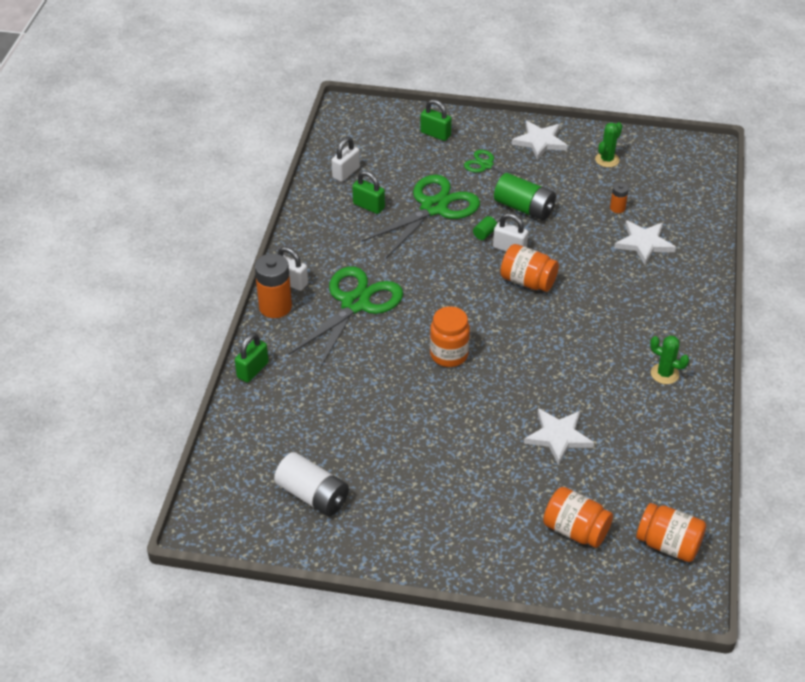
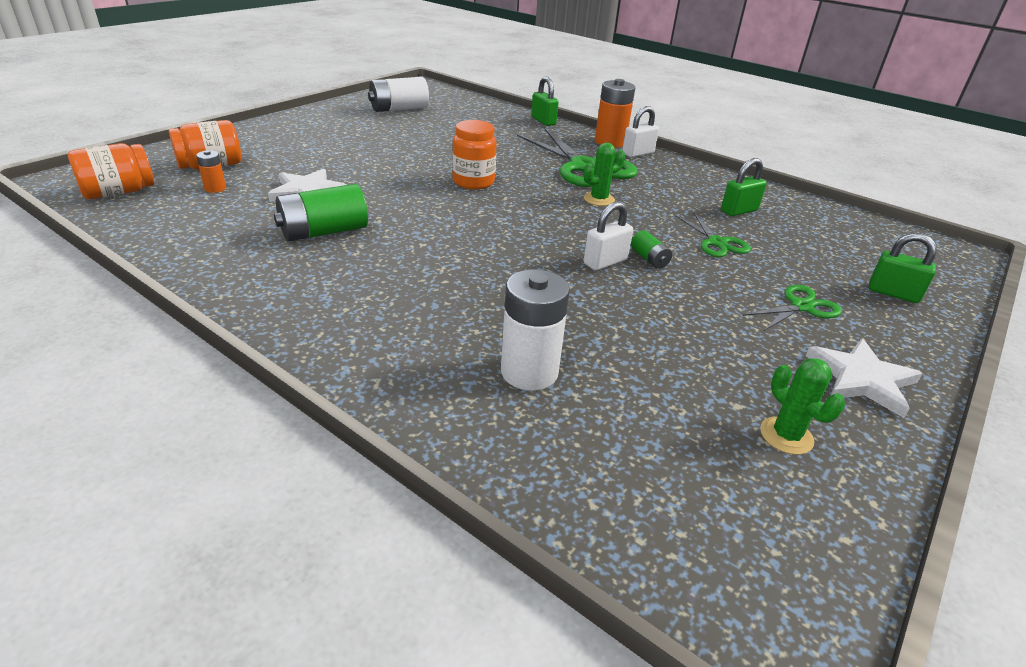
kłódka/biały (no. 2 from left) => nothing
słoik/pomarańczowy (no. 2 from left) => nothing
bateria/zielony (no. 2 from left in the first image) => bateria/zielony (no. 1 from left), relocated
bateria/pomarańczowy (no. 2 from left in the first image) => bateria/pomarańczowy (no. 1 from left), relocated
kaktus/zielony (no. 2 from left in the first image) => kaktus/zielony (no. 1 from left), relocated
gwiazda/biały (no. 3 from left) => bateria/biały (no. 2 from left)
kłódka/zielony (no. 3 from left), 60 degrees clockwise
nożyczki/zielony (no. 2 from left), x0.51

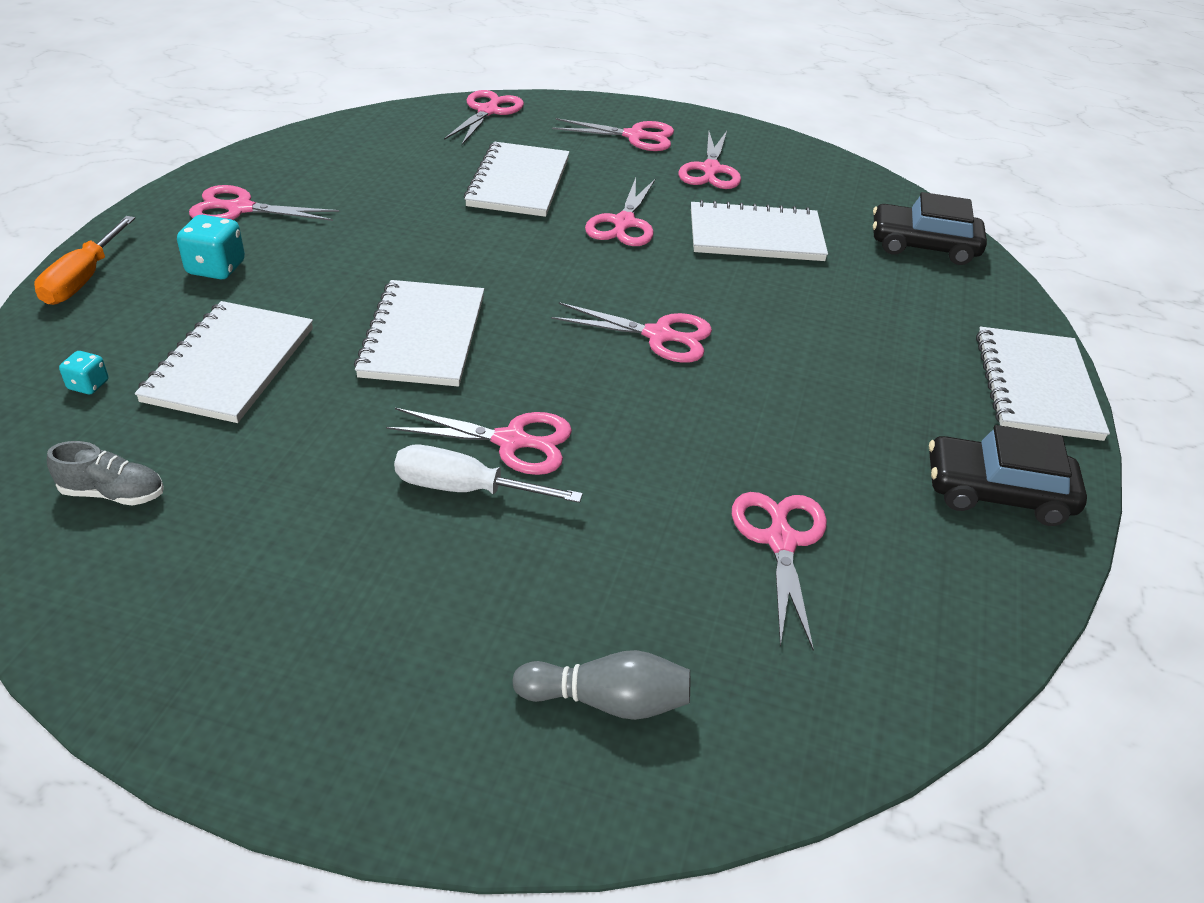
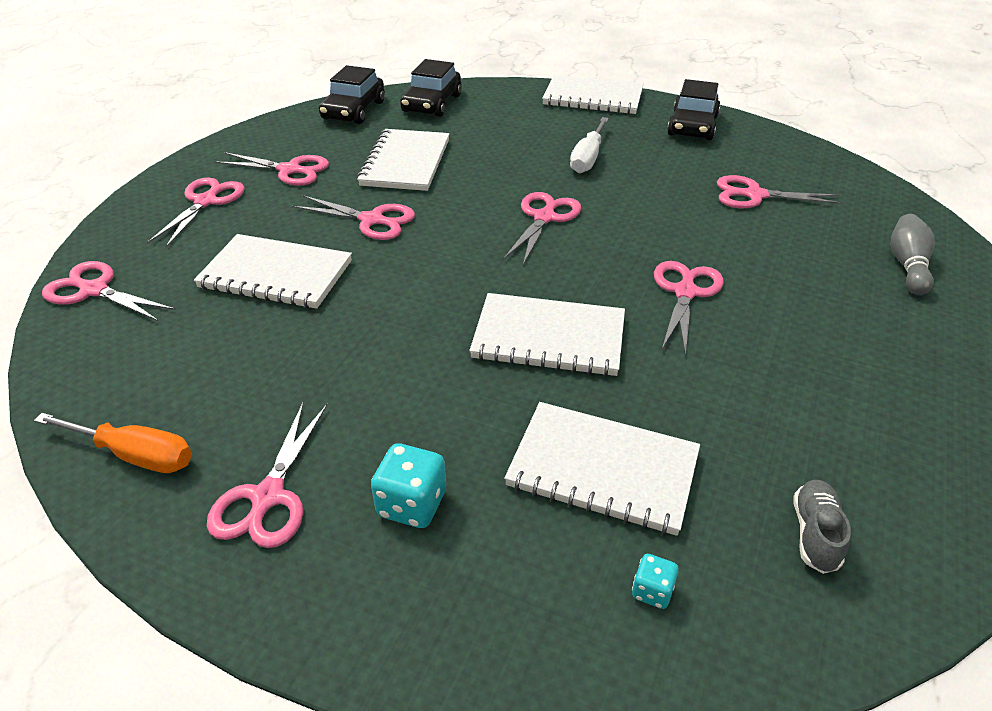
nothing => samochód/czarny (no. 1 from left)
śrubokręt/pomarańczowy, relocated
śrubokręt/biały, relocated

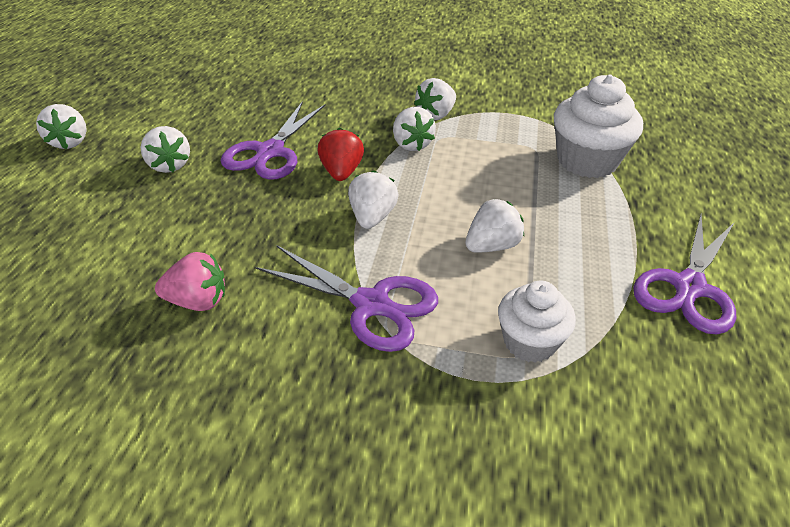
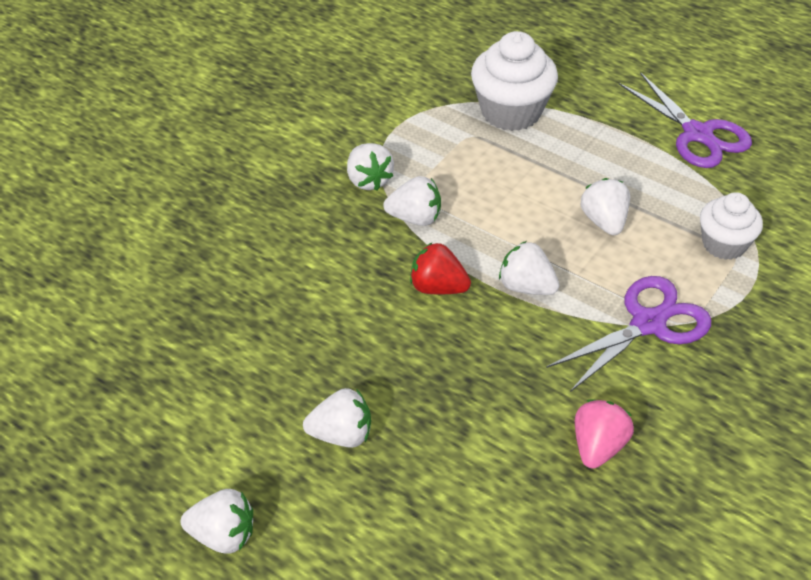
nożyczki/fioletowy (no. 1 from left) => nothing

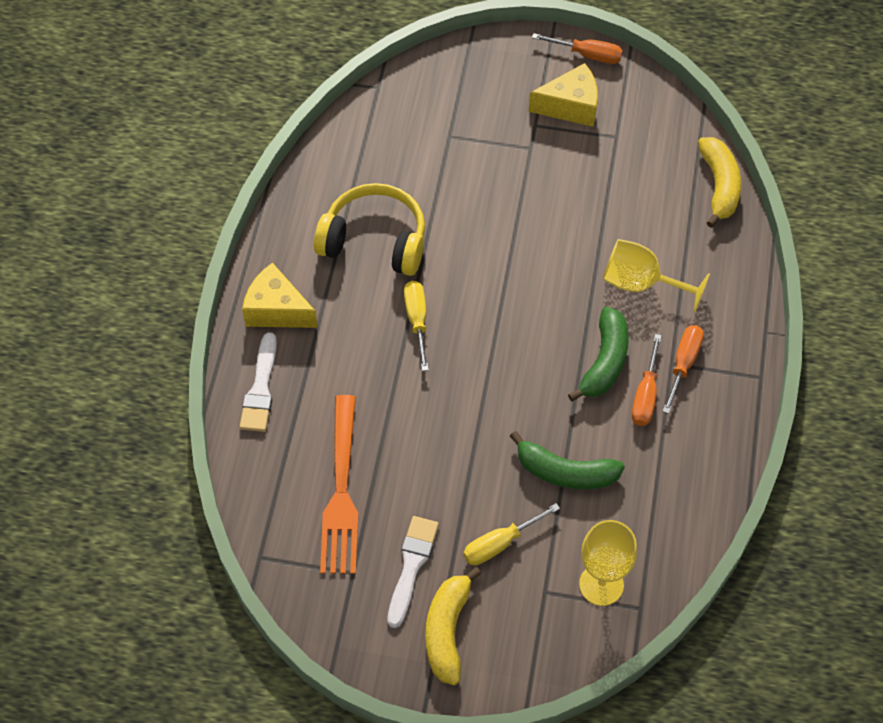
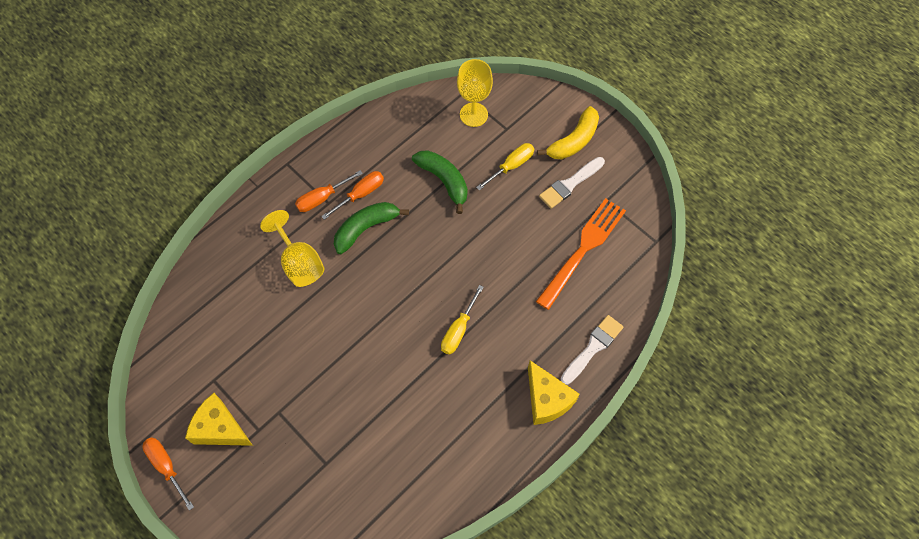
słuchawki/żółty => nothing
banan/żółty (no. 2 from left) => nothing
śrubokręt/żółty (no. 2 from left), 45 degrees counterclockwise

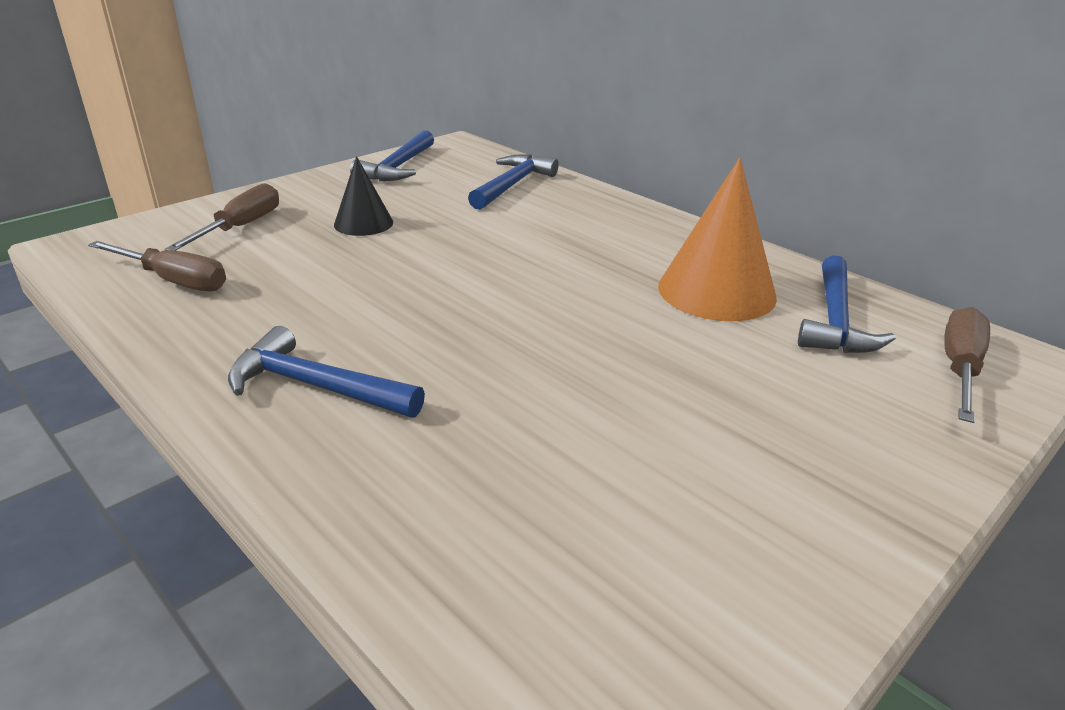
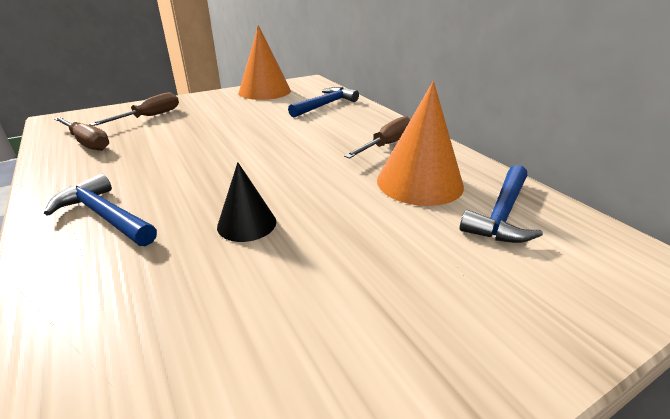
stożek/czarny, relocated
śrubokręt/brązowy (no. 3 from left), relocated
młotek/niebieski (no. 2 from left) => stożek/pomarańczowy (no. 1 from left)

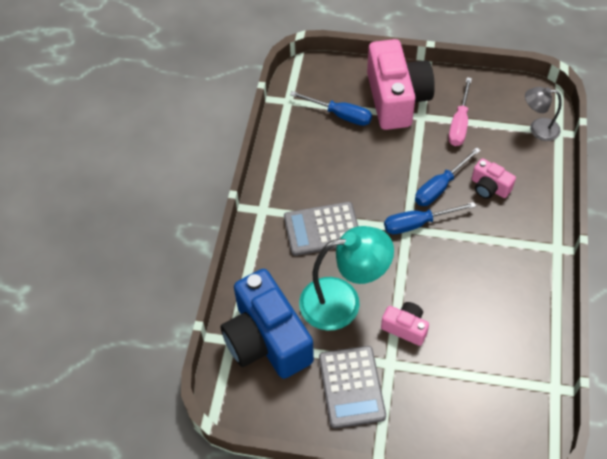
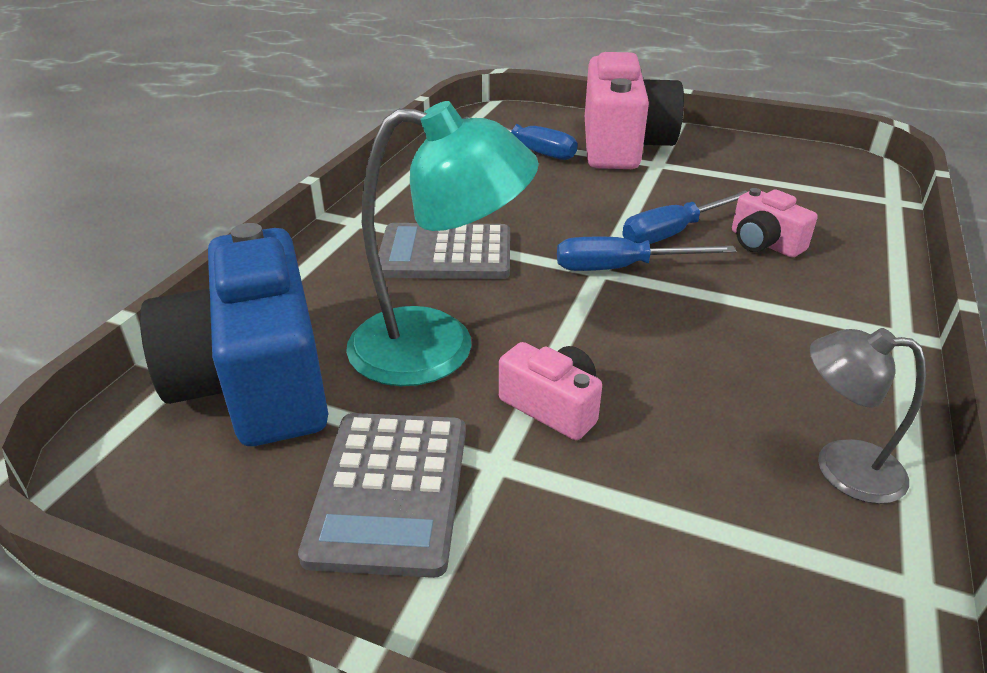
śrubokręt/różowy => nothing
lampka/szary, relocated

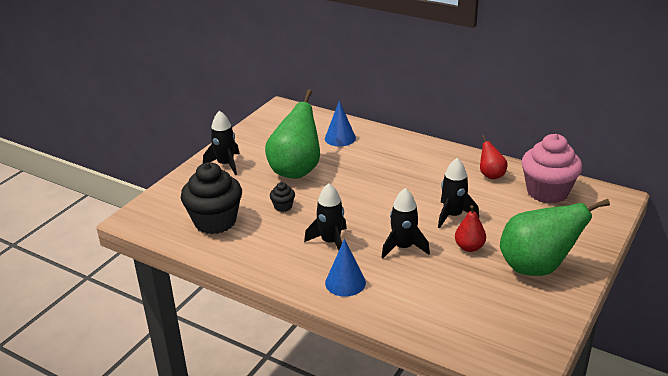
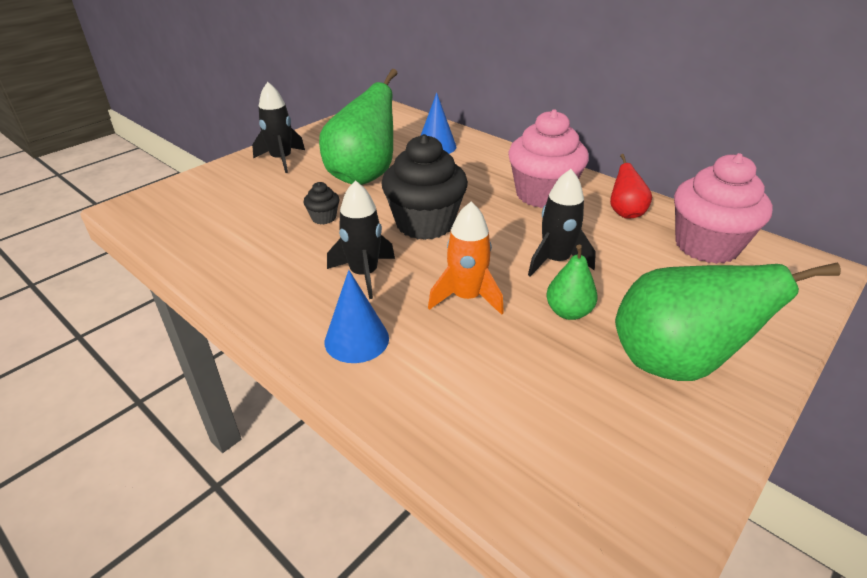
nothing => muffinka/różowy (no. 1 from left)
muffinka/czarny (no. 1 from left in the first image) => muffinka/czarny (no. 2 from left), relocated
rakieta/czarny (no. 3 from left) => rakieta/pomarańczowy
gruszka/czerwony (no. 1 from left) => gruszka/zielony (no. 2 from left)

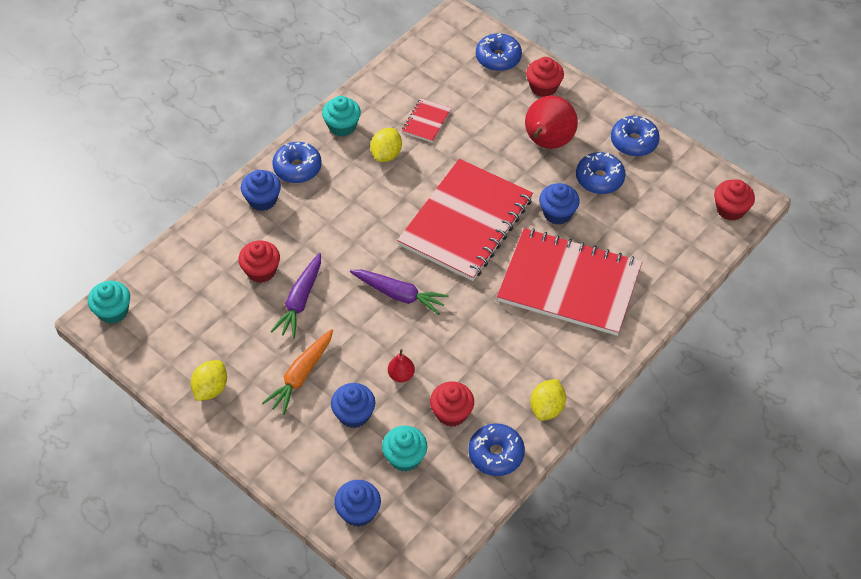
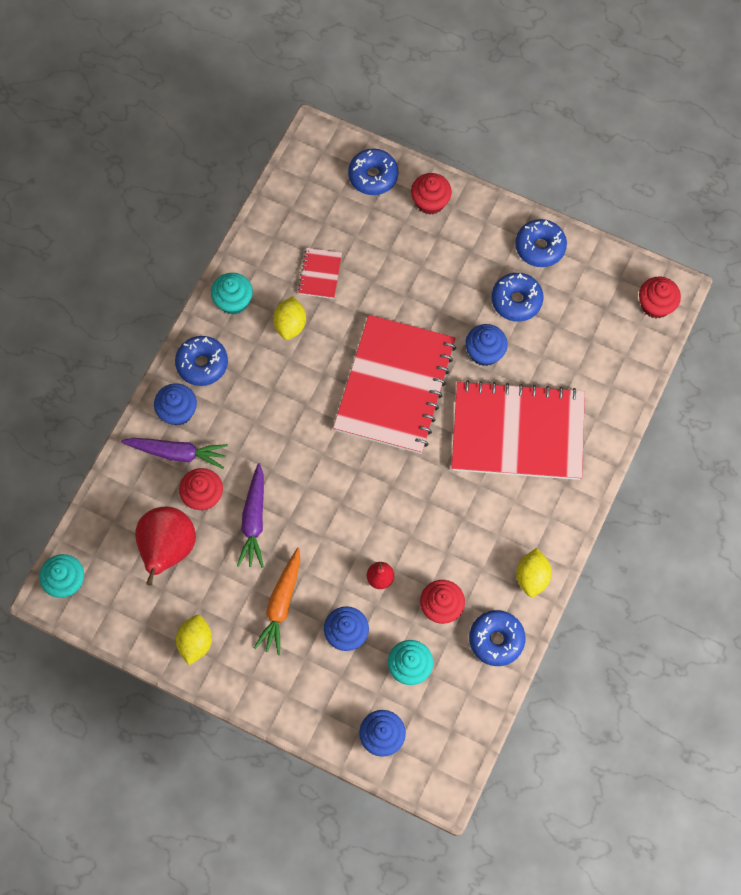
marchewka/fioletowy (no. 2 from left in the first image) => marchewka/fioletowy (no. 1 from left), relocated
gruszka/czerwony (no. 2 from left in the first image) => gruszka/czerwony (no. 1 from left), relocated

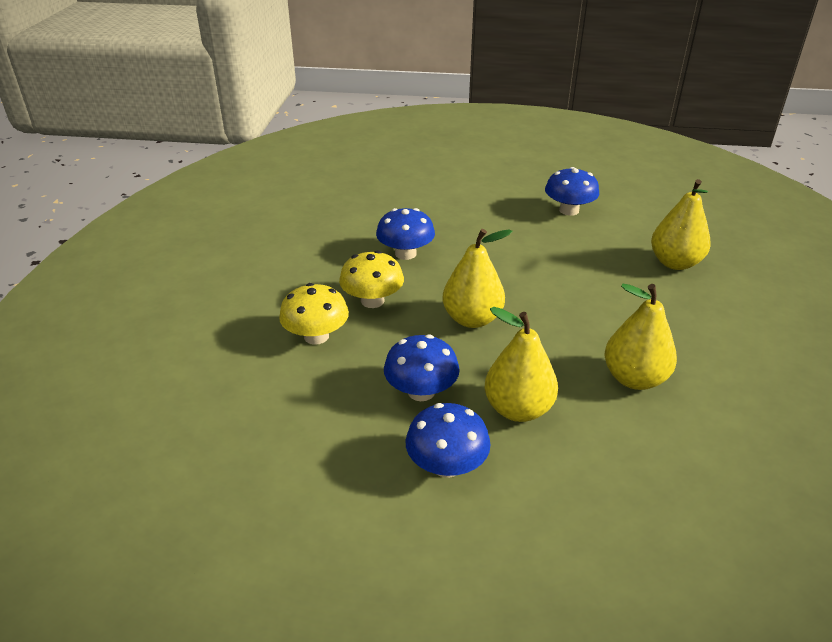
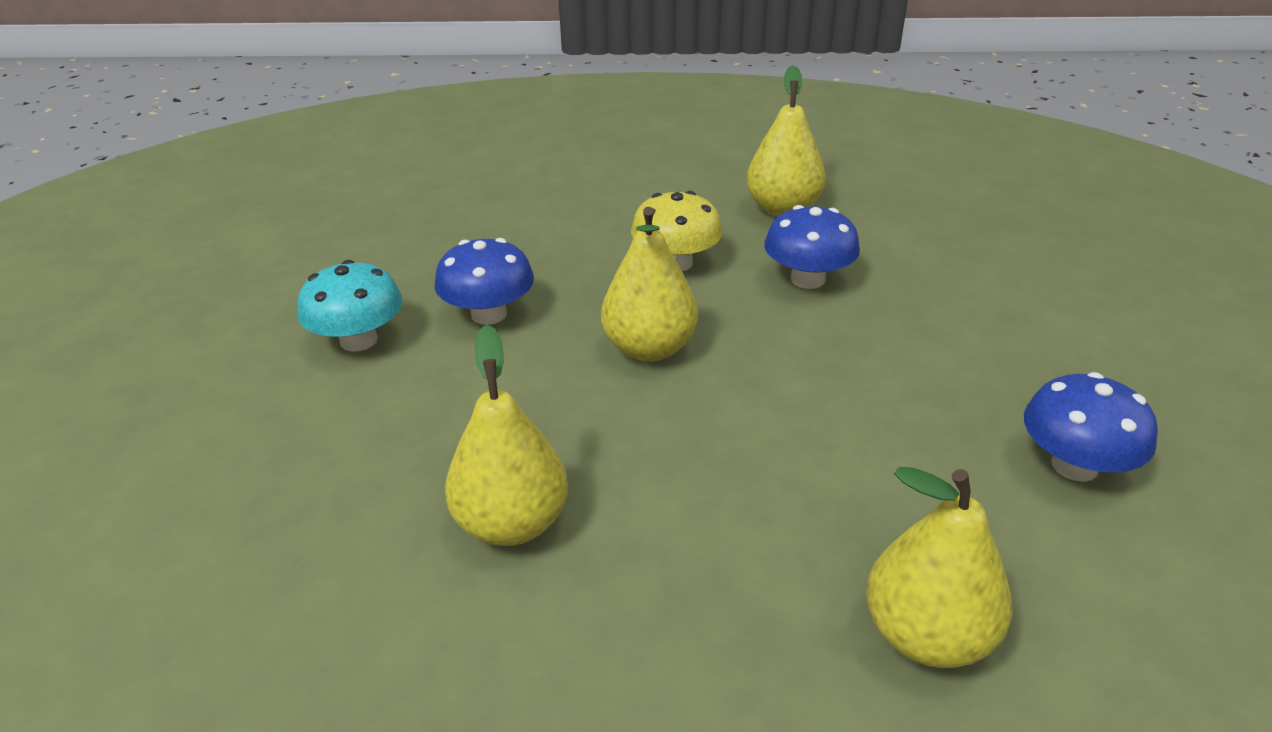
grzyb/żółty (no. 1 from left) => nothing
gruszka/żółty (no. 2 from left in the first image) => gruszka/żółty (no. 3 from left), relocated
grzyb/niebieski (no. 3 from left) => grzyb/turkusowy

